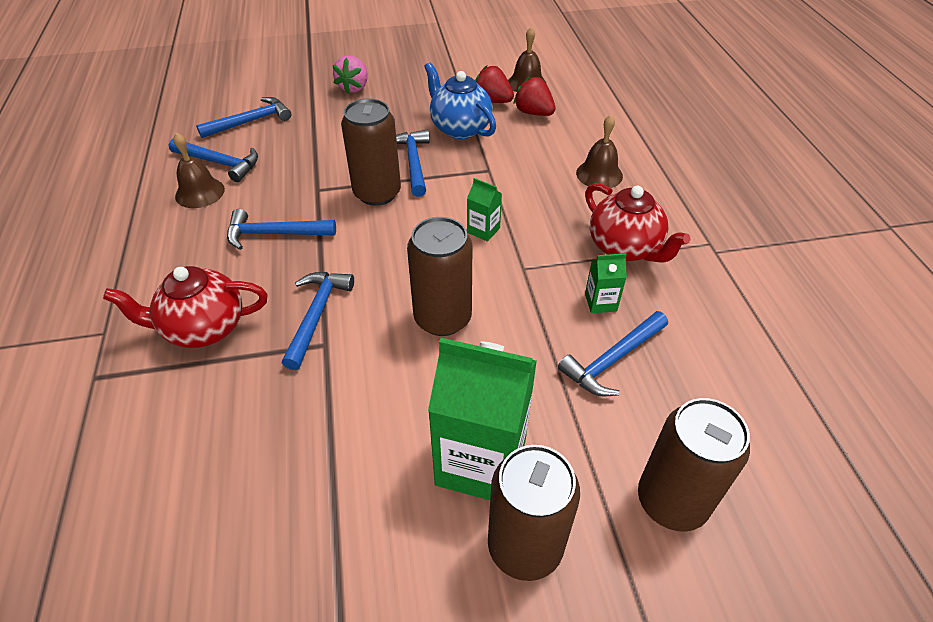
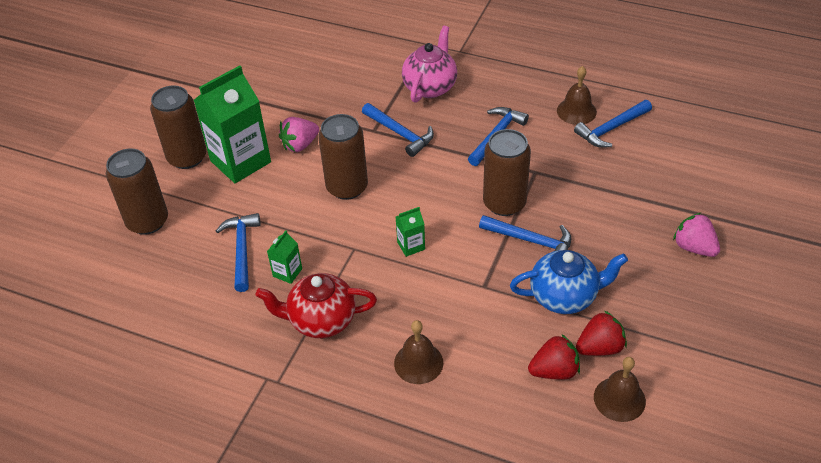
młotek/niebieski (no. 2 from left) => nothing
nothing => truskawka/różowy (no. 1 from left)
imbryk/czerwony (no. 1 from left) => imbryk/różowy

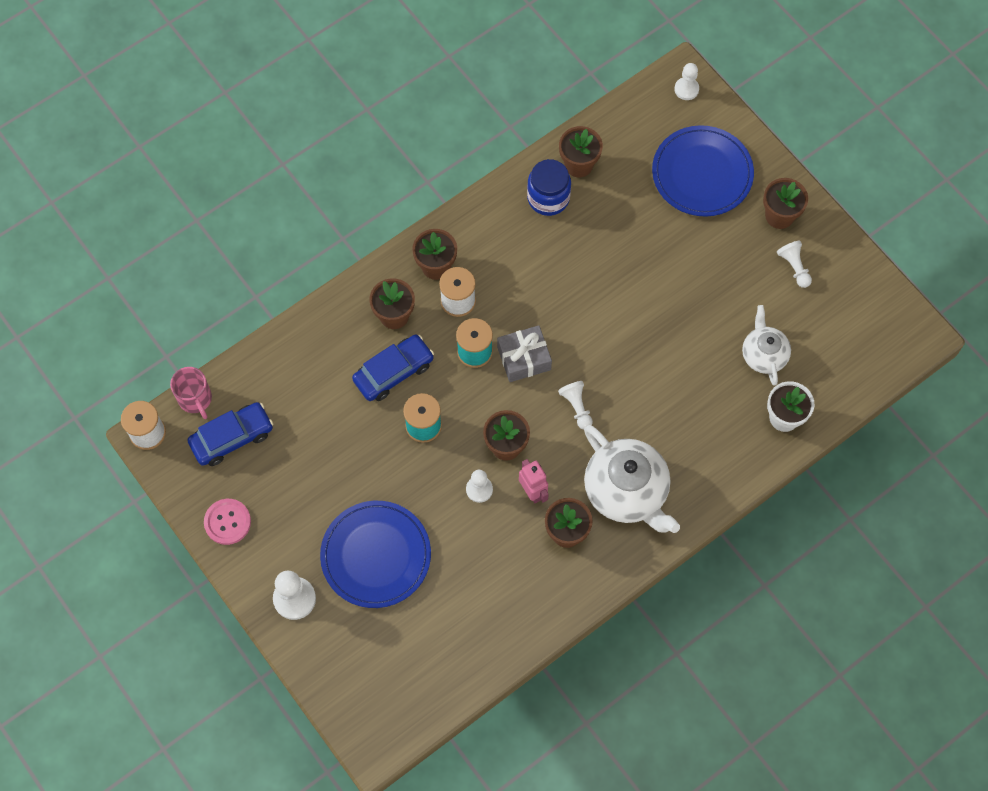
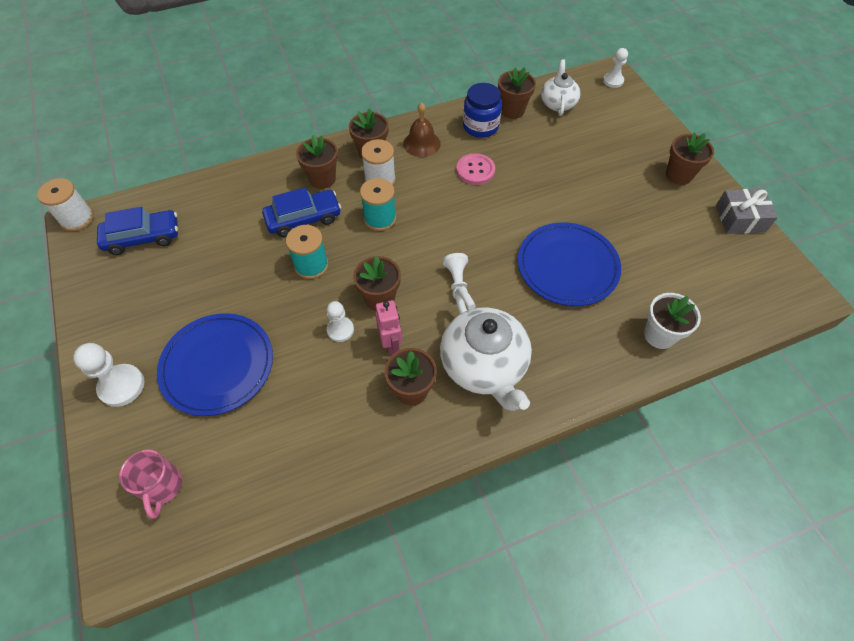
pionek/biały (no. 5 from left) => nothing
nothing => dzwonek/brązowy
kubek/różowy, relocated
guzik/różowy, relocated
prezent/szary, relocated
talerz/niebieski (no. 2 from left), relocated
imbryk/biały (no. 2 from left), relocated

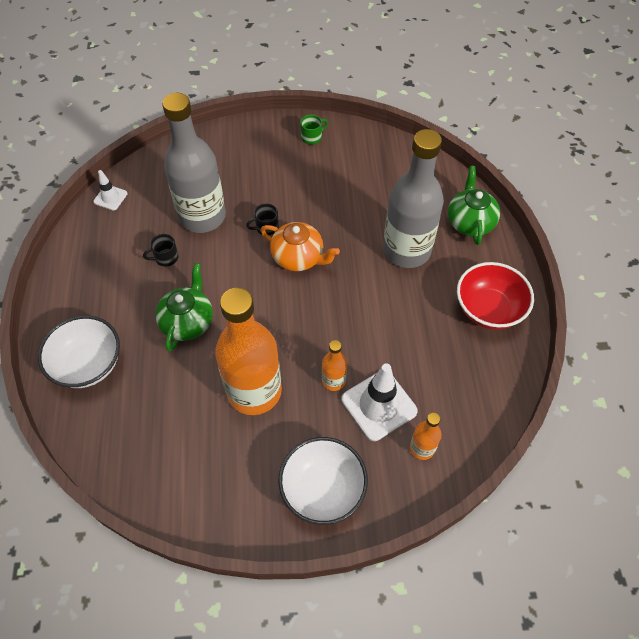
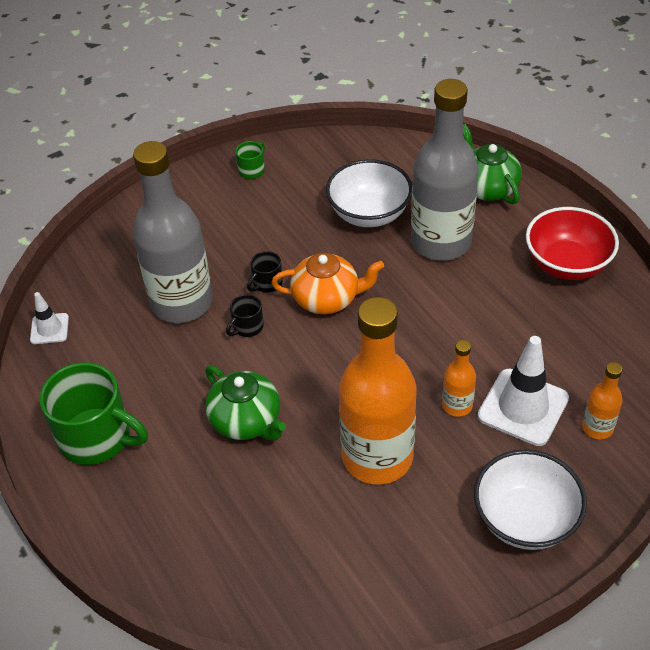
nothing => kubek/zielony (no. 1 from left)
miska/biały (no. 1 from left), relocated
kubek/czarny (no. 1 from left), relocated
imbryk/zielony (no. 1 from left), 150 degrees clockwise

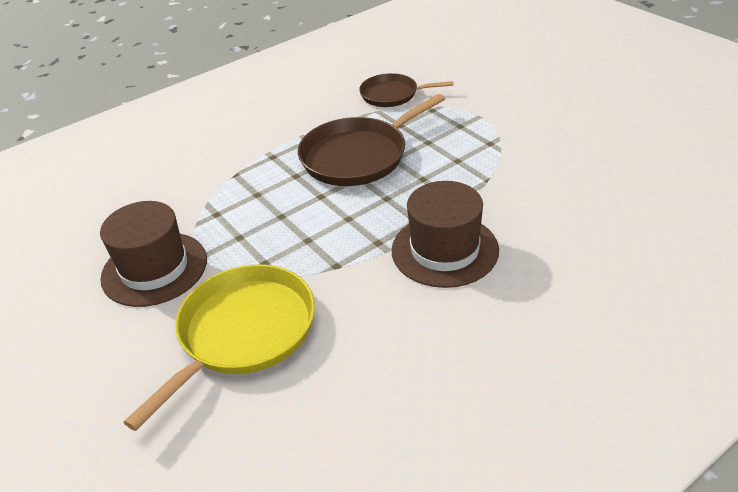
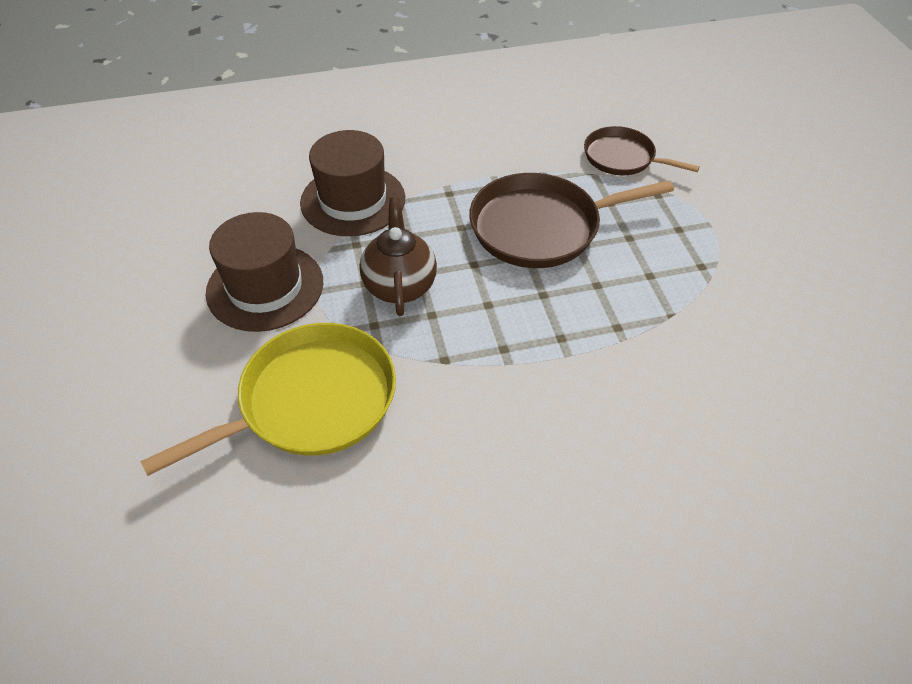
nothing => imbryk/brązowy
kapelusz/brązowy (no. 2 from left), relocated

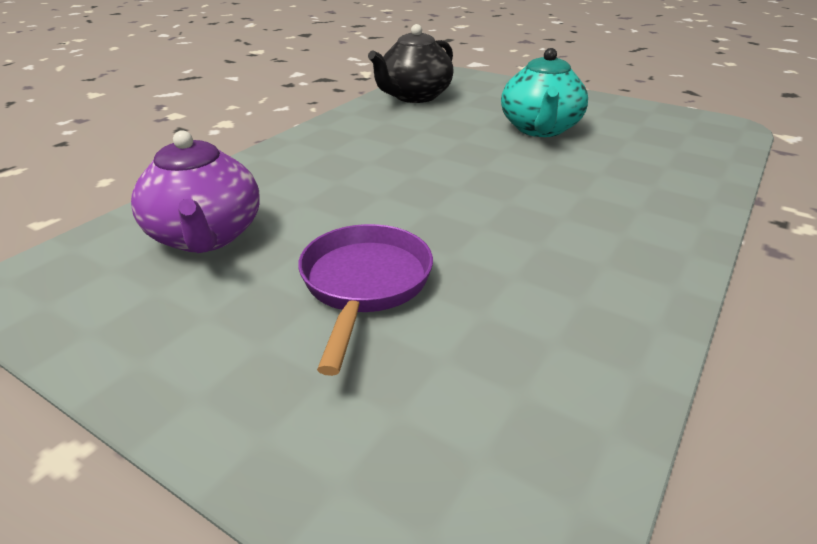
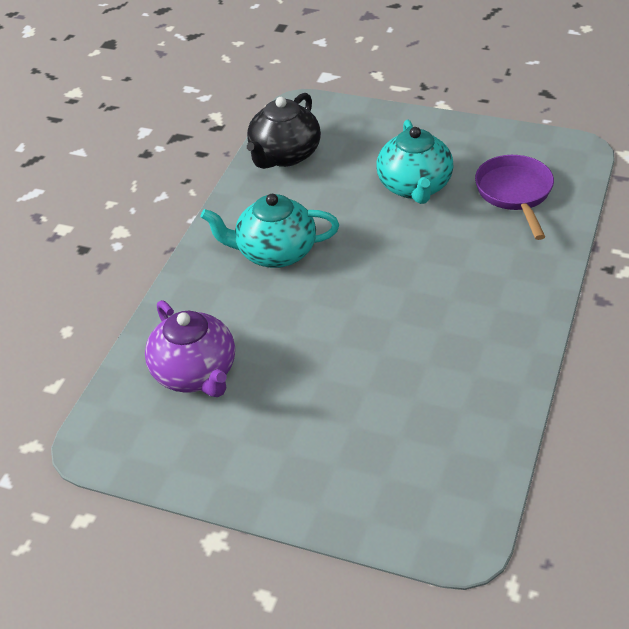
nothing => imbryk/turkusowy (no. 1 from left)
patelnia/fioletowy, relocated

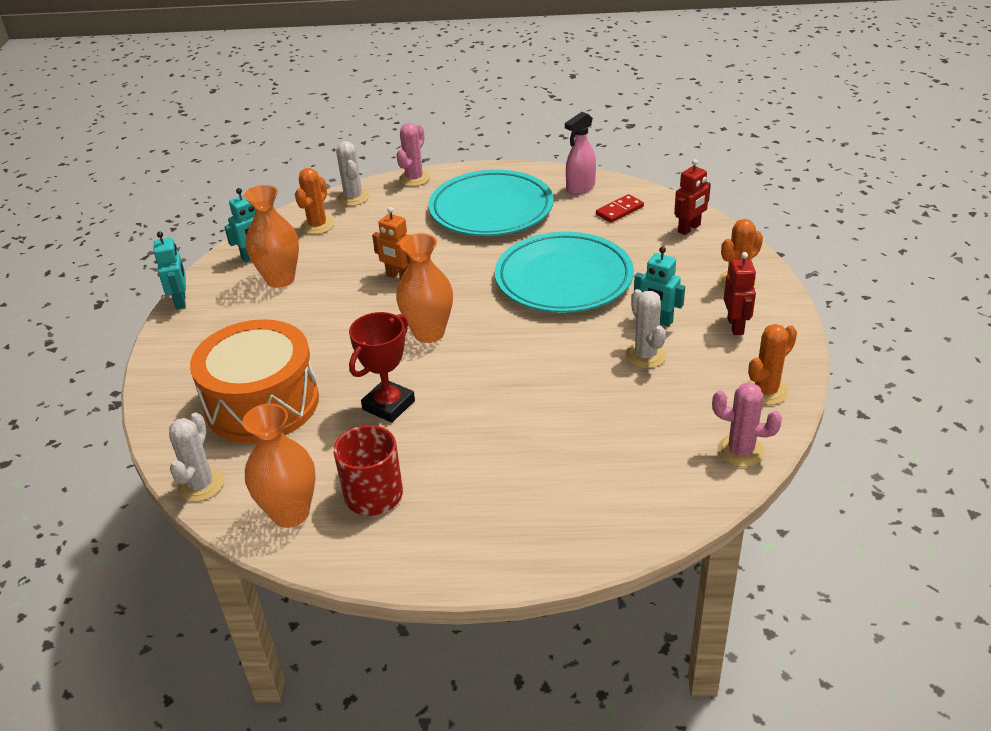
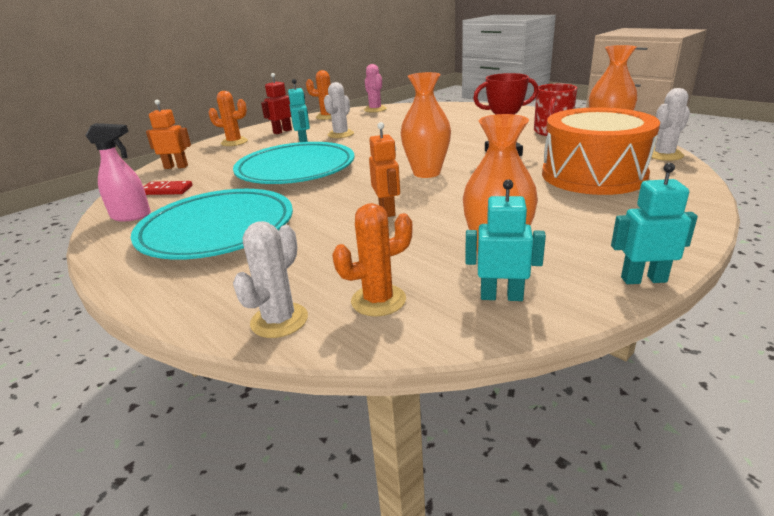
kaktus/różowy (no. 1 from left) => nothing
robot/czerwony (no. 1 from left) => robot/pomarańczowy (no. 1 from left)
robot/turkusowy (no. 1 from left in the first image) => robot/turkusowy (no. 3 from left), 60 degrees clockwise

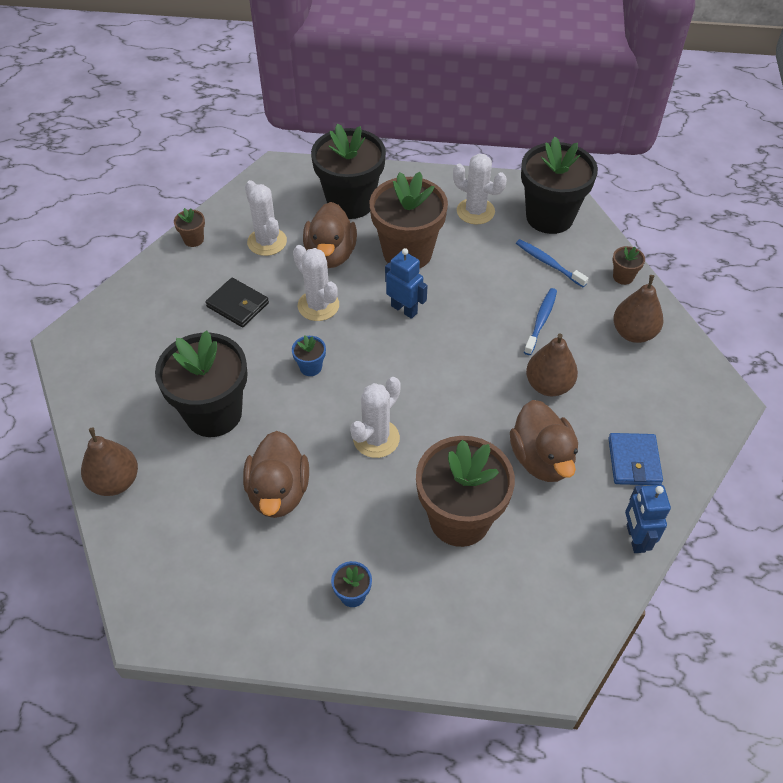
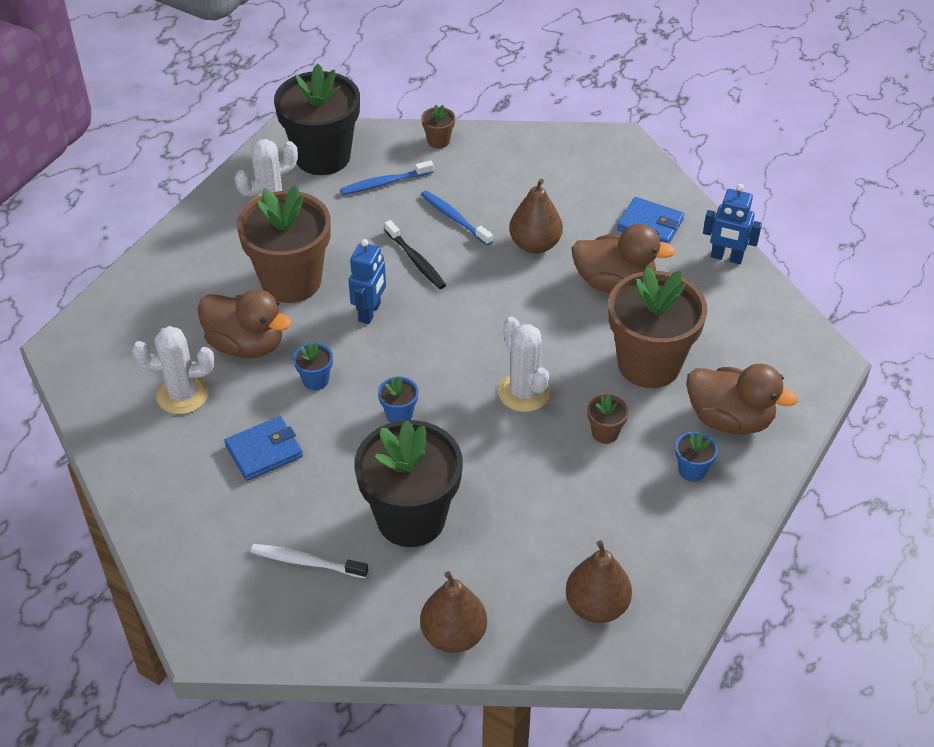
doniczka/czarny (no. 2 from left) => nothing
nothing => szczoteczka do zębów/biały
nothing => szczoteczka do zębów/czarny
doniczka/brązowy (no. 1 from left in the first image) => doniczka/brązowy (no. 3 from left), relocated
kaczka/brązowy (no. 1 from left in the first image) => kaczka/brązowy (no. 3 from left), relocated
gruszka/brązowy (no. 3 from left), relocated
kaktus/biały (no. 2 from left) => doniczka/niebieski (no. 1 from left)
portfel/czarny => portfel/niebieski (no. 1 from left)
robot/niebieski (no. 1 from left), 135 degrees clockwise

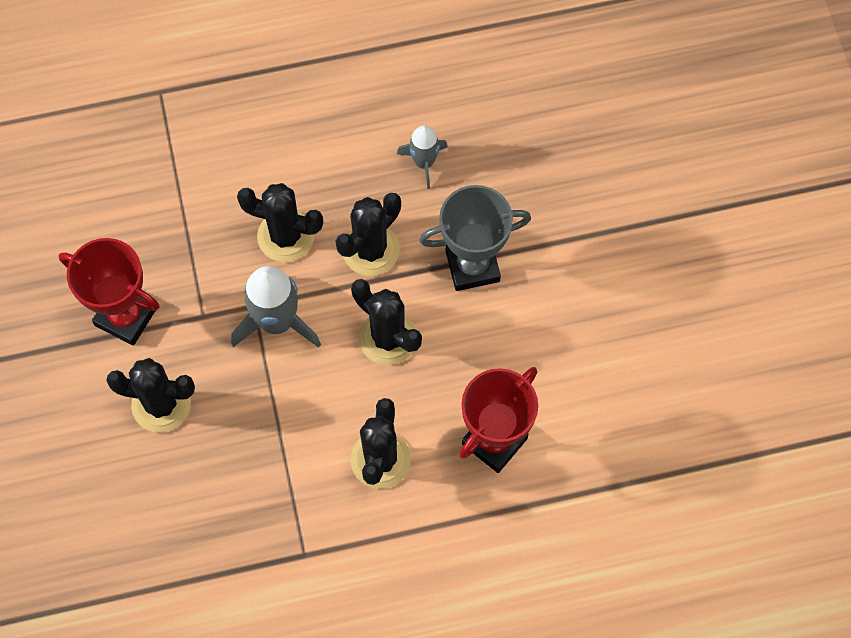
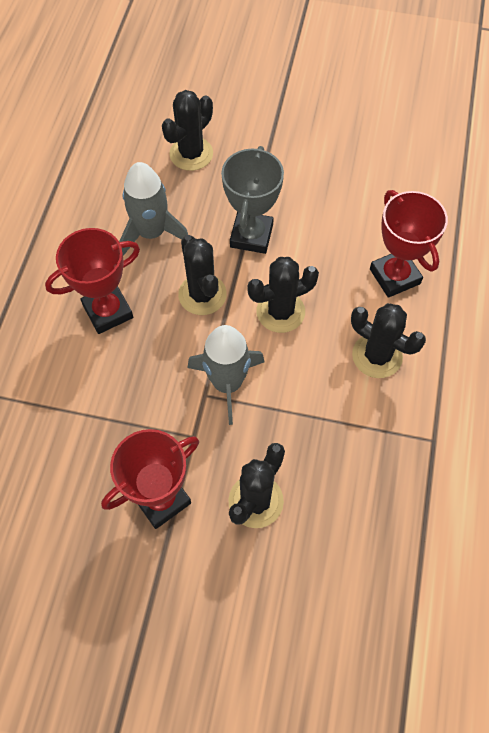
nothing => puchar/czerwony (no. 1 from left)
kaktus/czarny (no. 2 from left in the first image) => kaktus/czarny (no. 1 from left), relocated
rakieta/szary (no. 2 from left in the first image) => rakieta/szary (no. 1 from left), x1.66

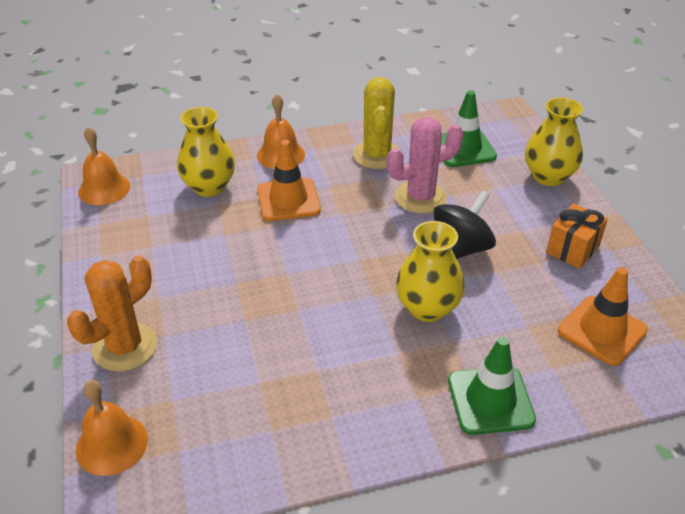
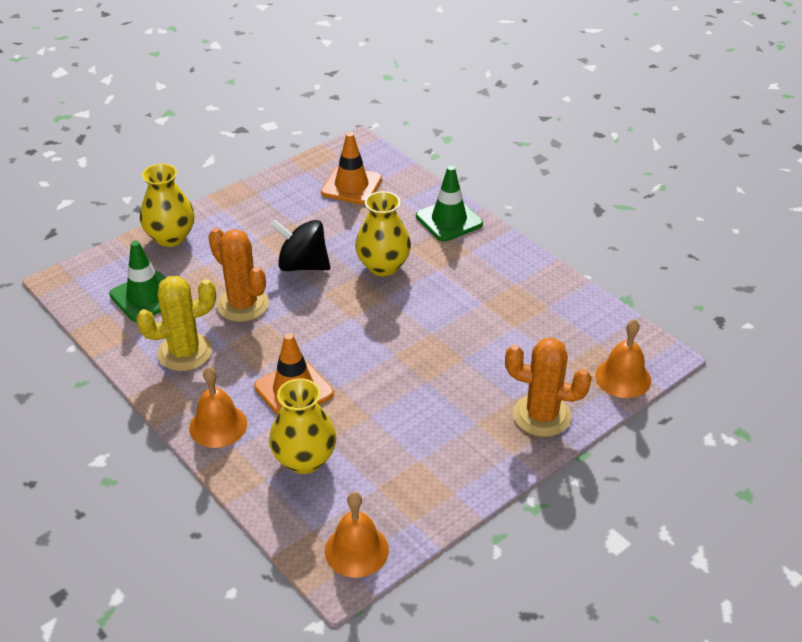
prezent/pomarańczowy => nothing
kaktus/różowy => kaktus/pomarańczowy (no. 1 from left)

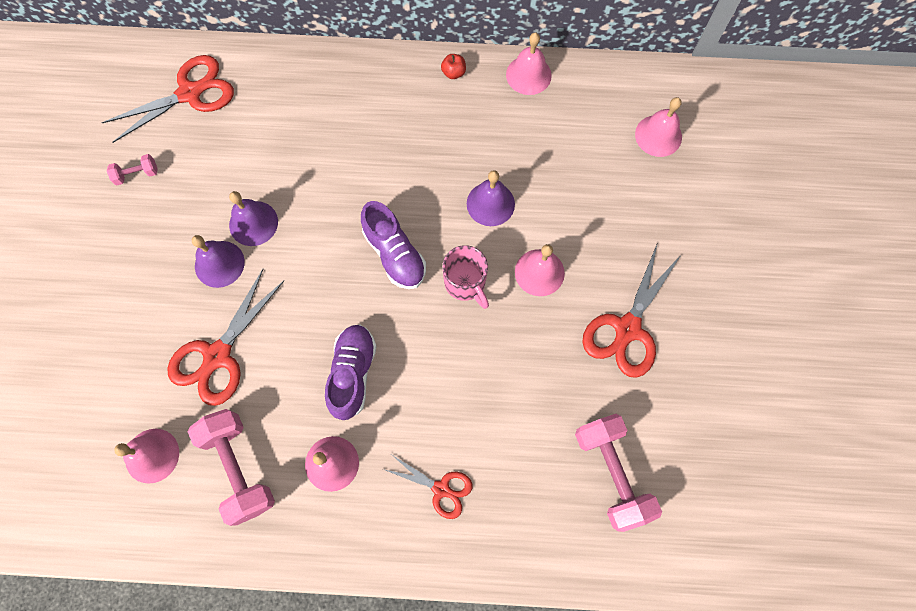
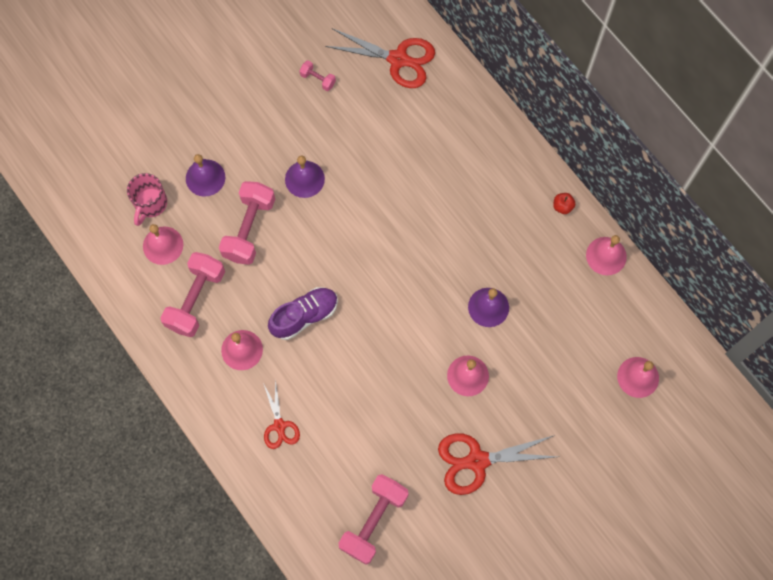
but/fioletowy (no. 2 from left) => nothing
dzwonek/fioletowy (no. 2 from left in the first image) => dzwonek/fioletowy (no. 1 from left), relocated
kubek/różowy, relocated
nożyczki/czerwony (no. 2 from left) => hantel/różowy (no. 2 from left)

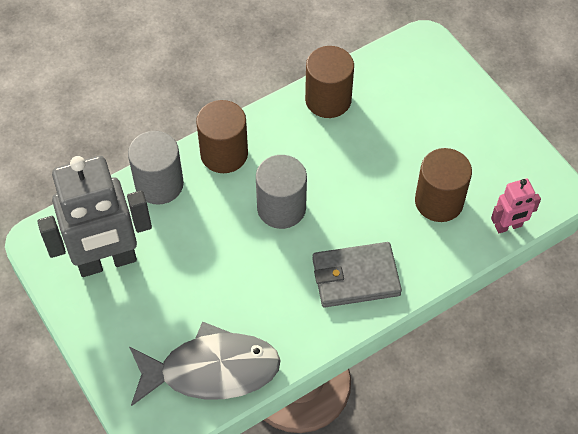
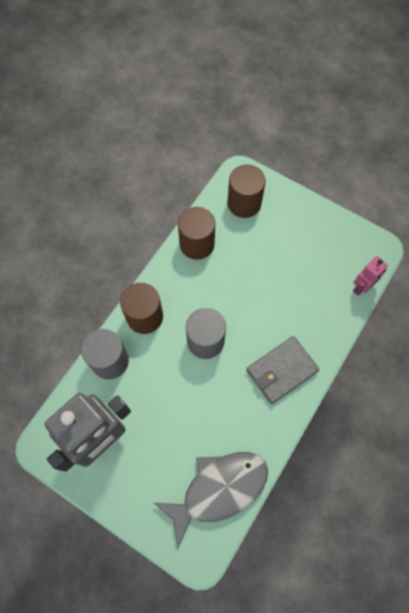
walec/brązowy (no. 3 from left), relocated

